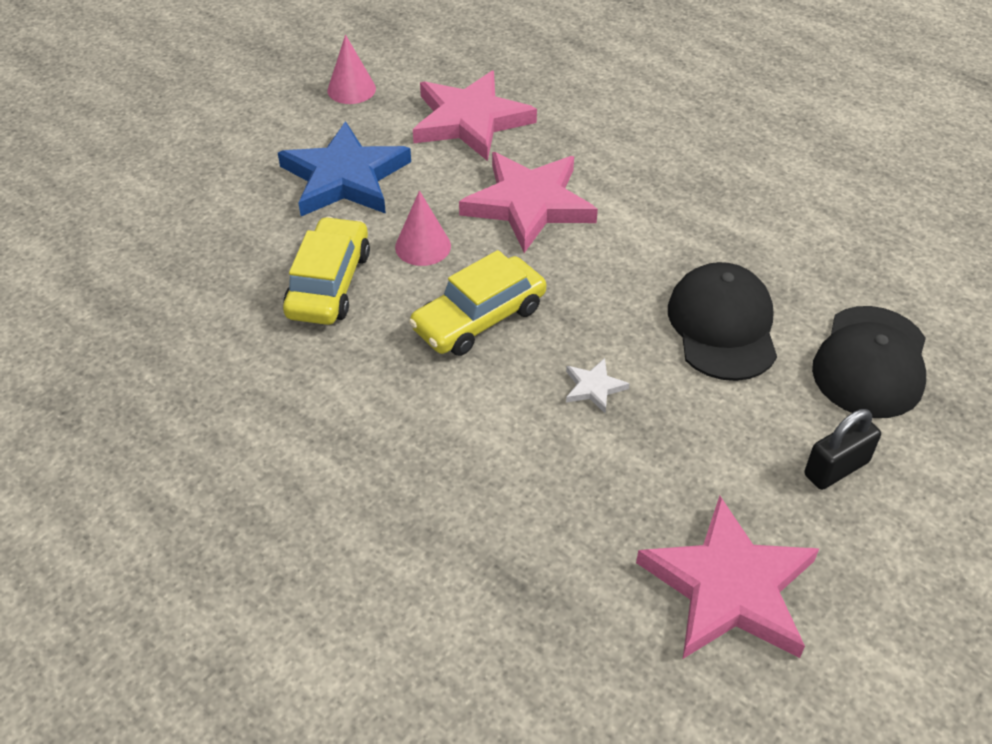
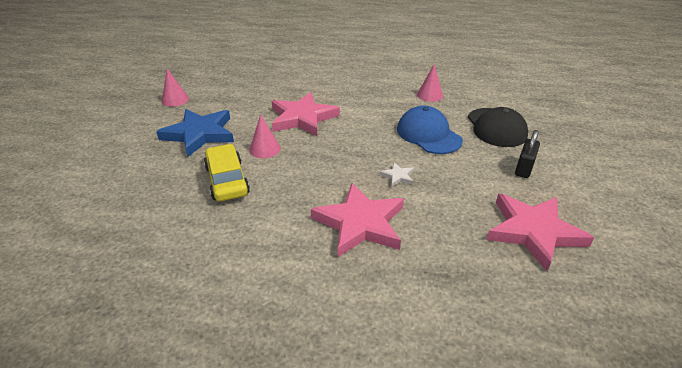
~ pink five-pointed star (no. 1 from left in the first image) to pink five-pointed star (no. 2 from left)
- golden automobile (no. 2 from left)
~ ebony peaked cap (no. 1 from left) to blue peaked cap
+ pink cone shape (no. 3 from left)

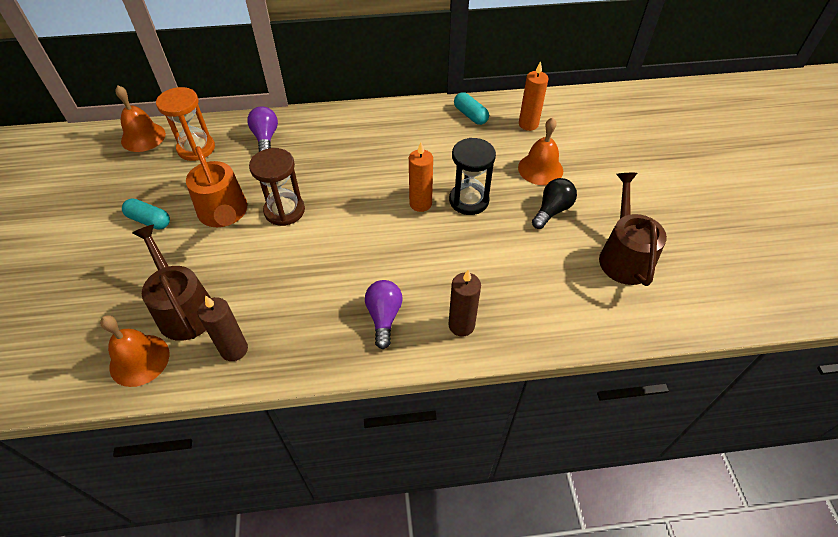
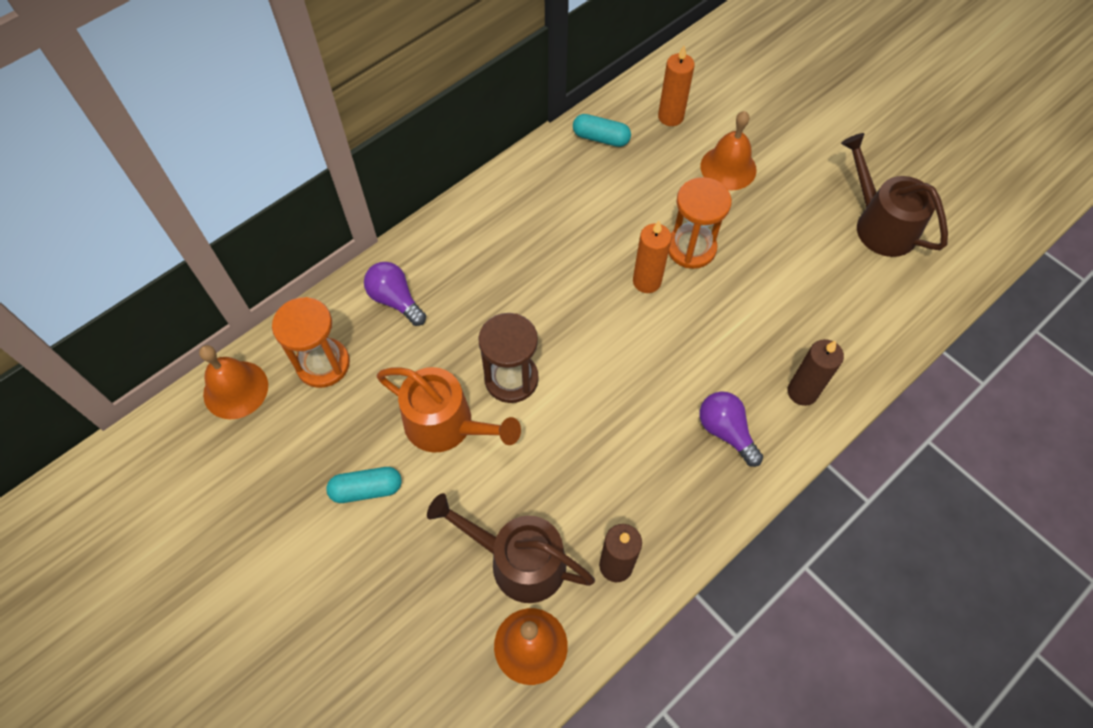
~ ebony hourglass to orange-coloured hourglass (no. 2 from left)
- ebony lightbulb

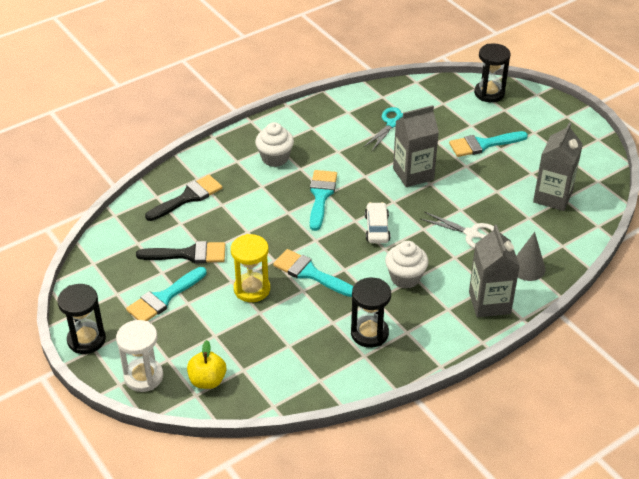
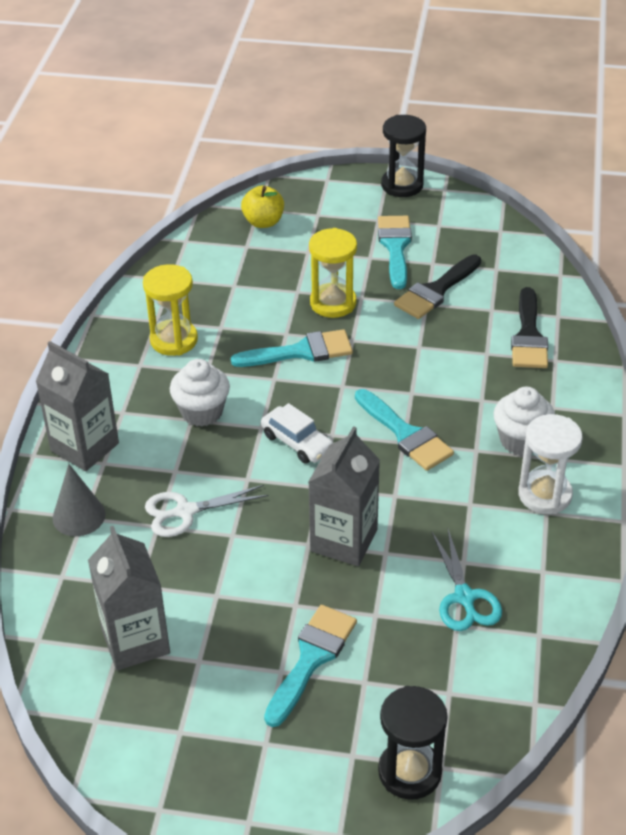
~ ebony hourglass (no. 2 from left) to golden hourglass (no. 1 from left)
~ white hourglass

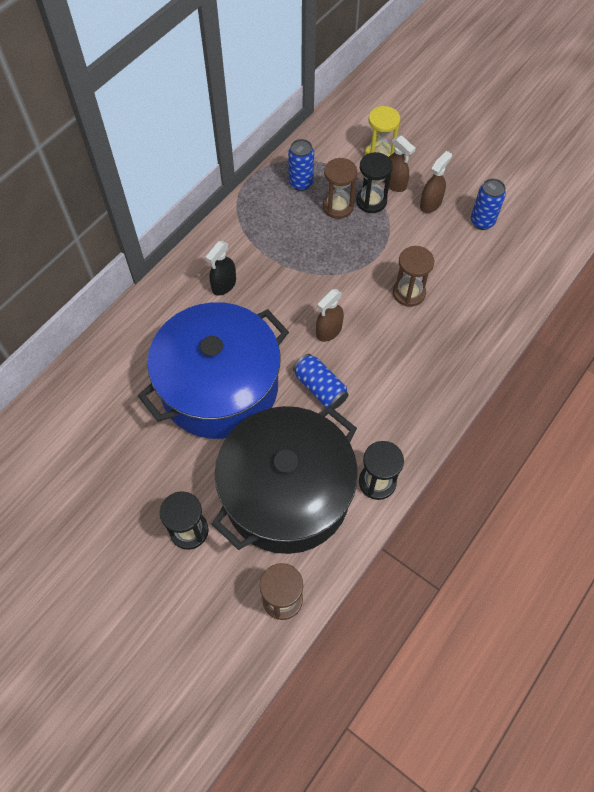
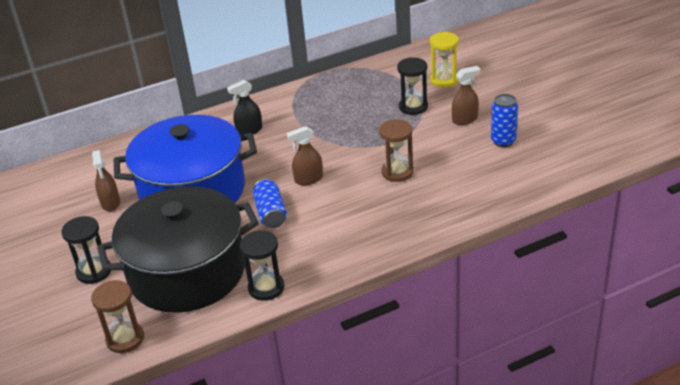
~ russet sprayer (no. 2 from left in the first image) to russet sprayer (no. 1 from left)
- blue tin (no. 1 from left)
- russet hourglass (no. 2 from left)

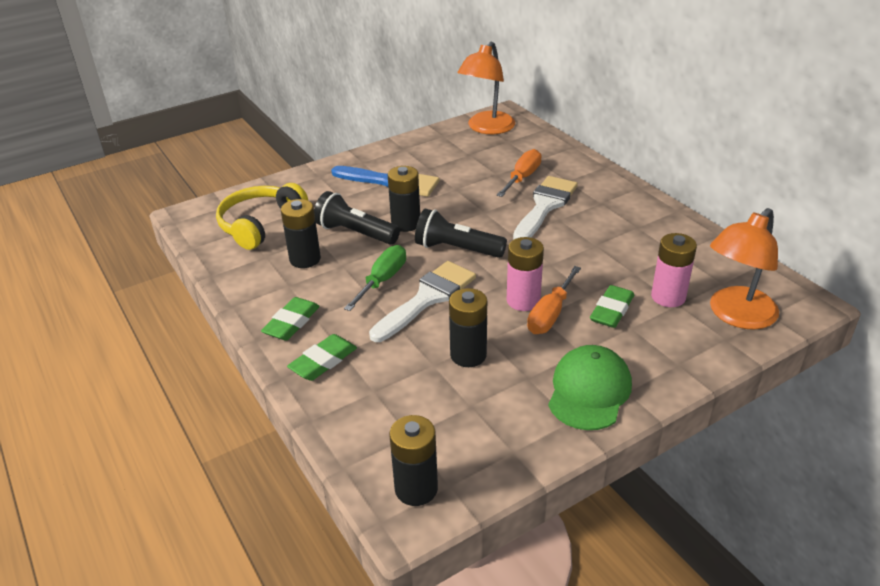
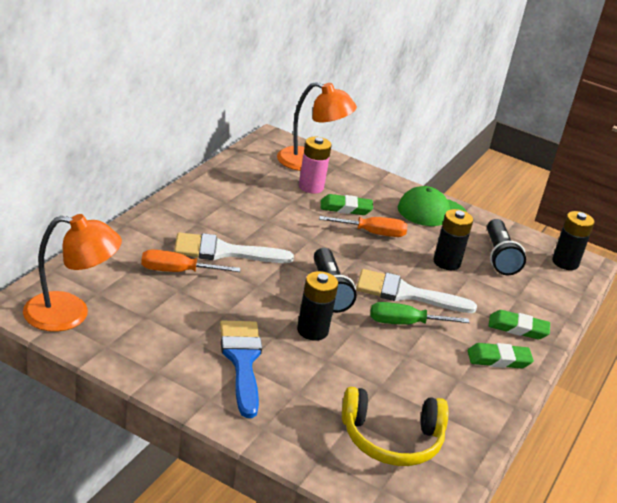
~ ebony pocket torch (no. 1 from left in the first image) to ebony pocket torch (no. 2 from left)
- ebony battery (no. 1 from left)
- pink battery (no. 1 from left)

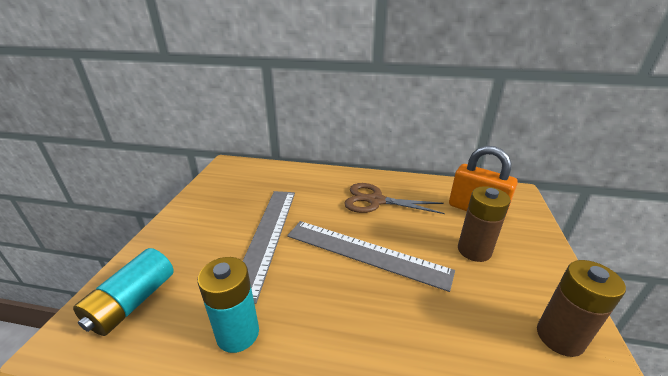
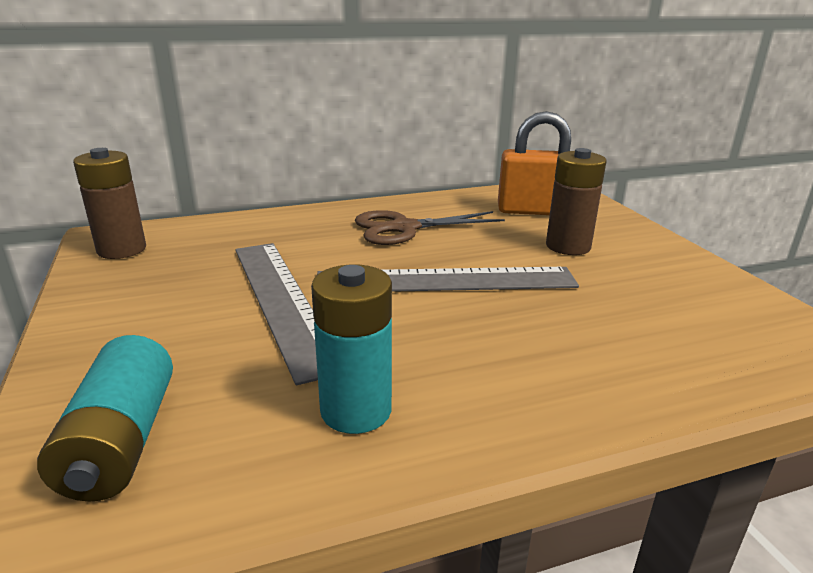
~ russet battery (no. 2 from left in the first image) to russet battery (no. 1 from left)

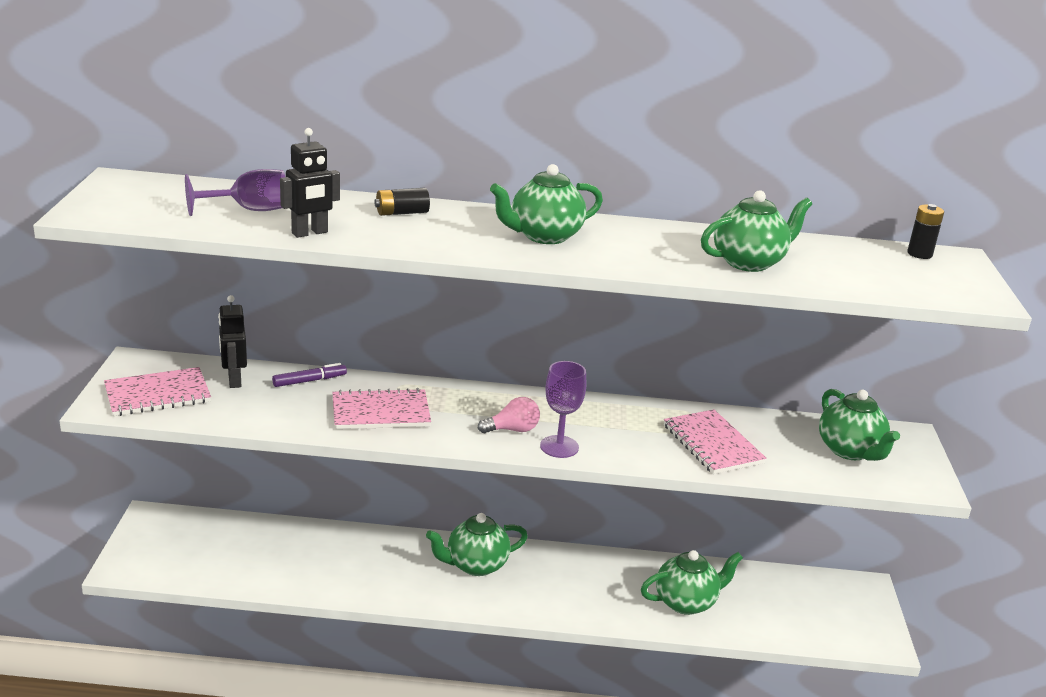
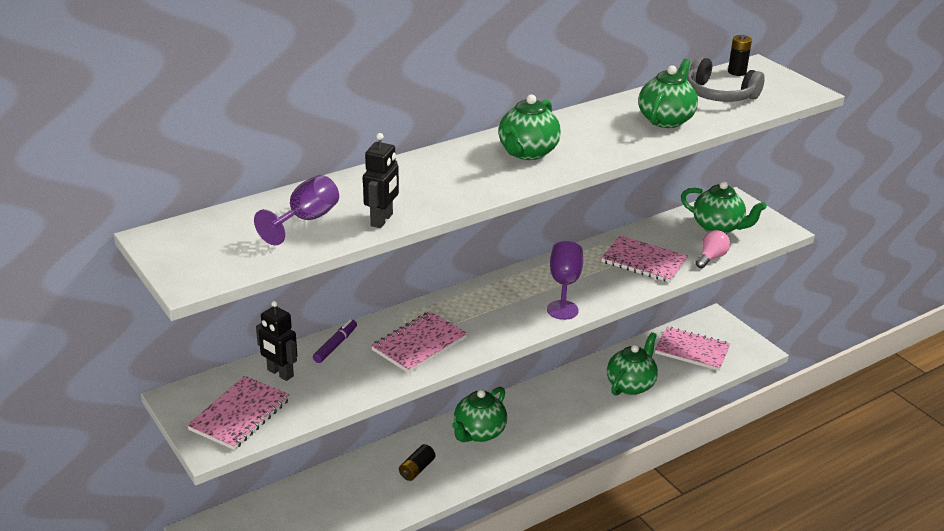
~ ebony battery (no. 1 from left)
~ pink lightbulb
+ gray headset
+ pink notepad (no. 4 from left)

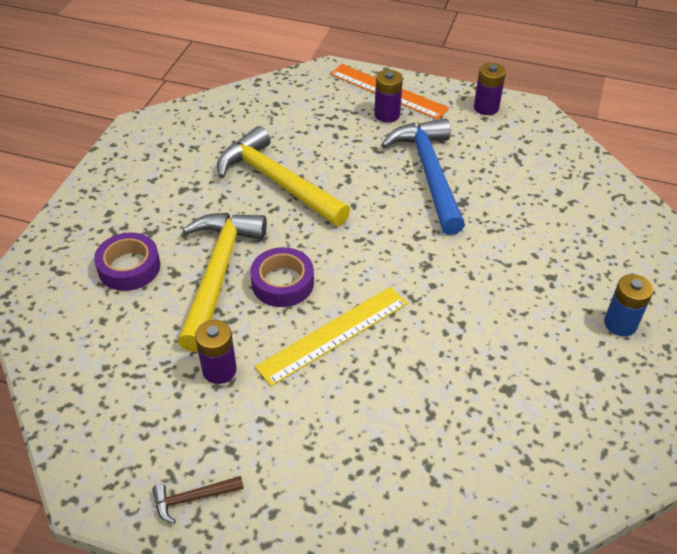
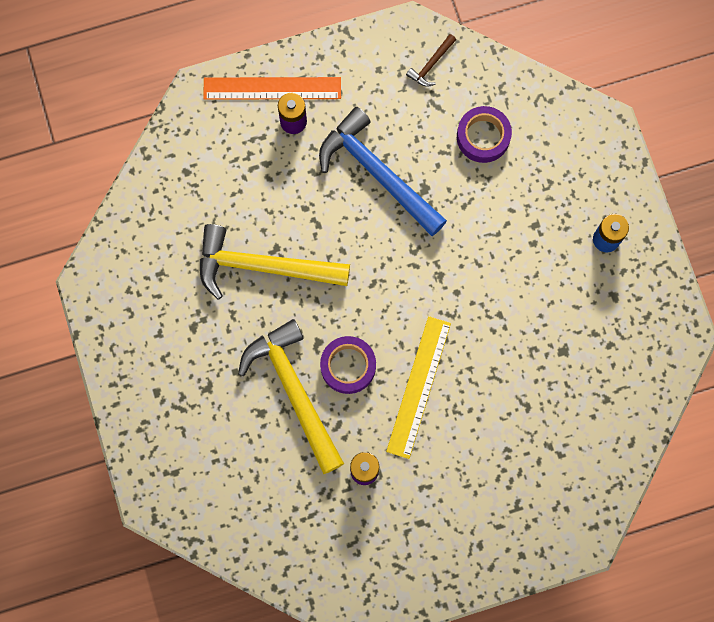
- purple battery (no. 3 from left)
~ purple roll of tape (no. 1 from left in the first image) to purple roll of tape (no. 2 from left)
~ russet claw hammer

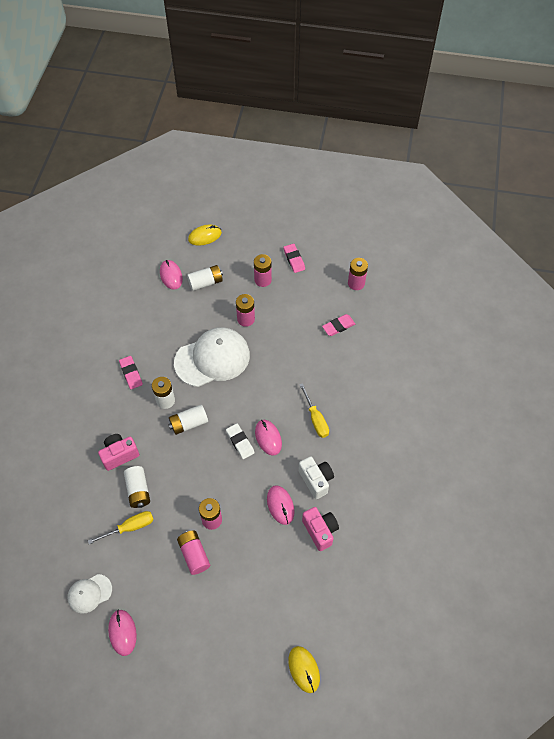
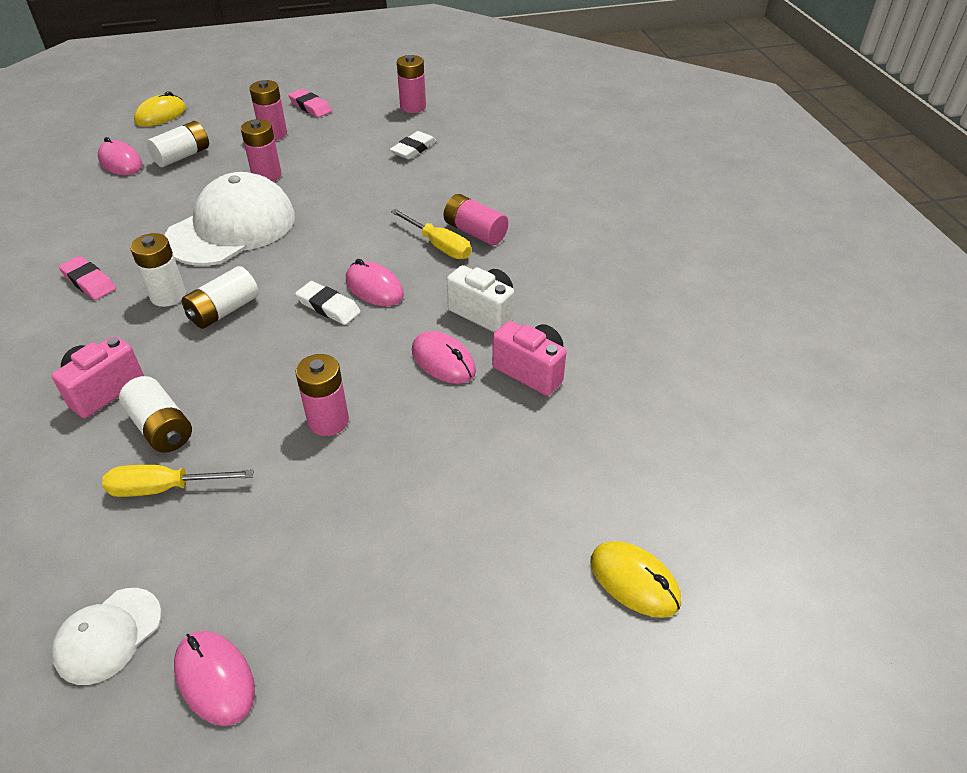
~ pink eraser (no. 3 from left) to white eraser (no. 2 from left)
~ golden flat screwdriver (no. 1 from left) 135 degrees counterclockwise
~ pink battery (no. 1 from left in the first image) to pink battery (no. 5 from left)

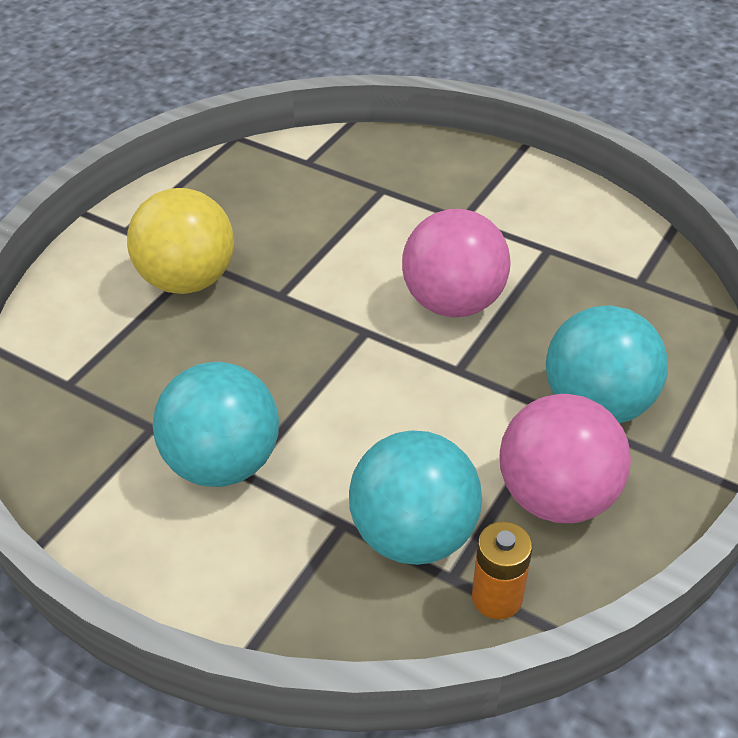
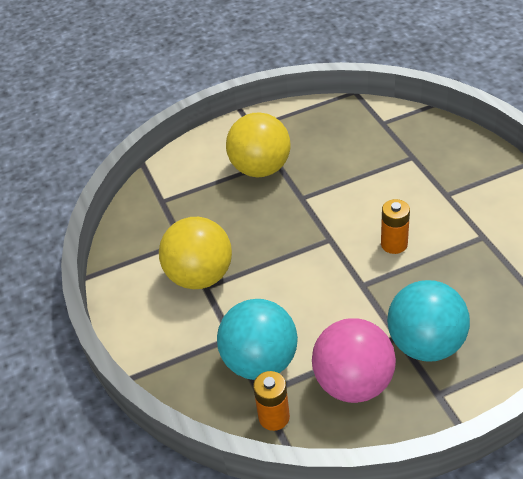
~ pink ball (no. 1 from left) to orange-coloured battery (no. 2 from left)
~ aqua ball (no. 1 from left) to golden ball (no. 1 from left)

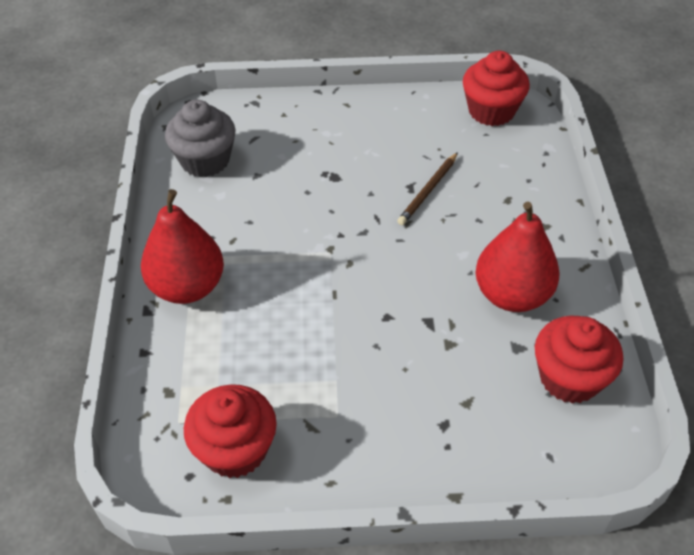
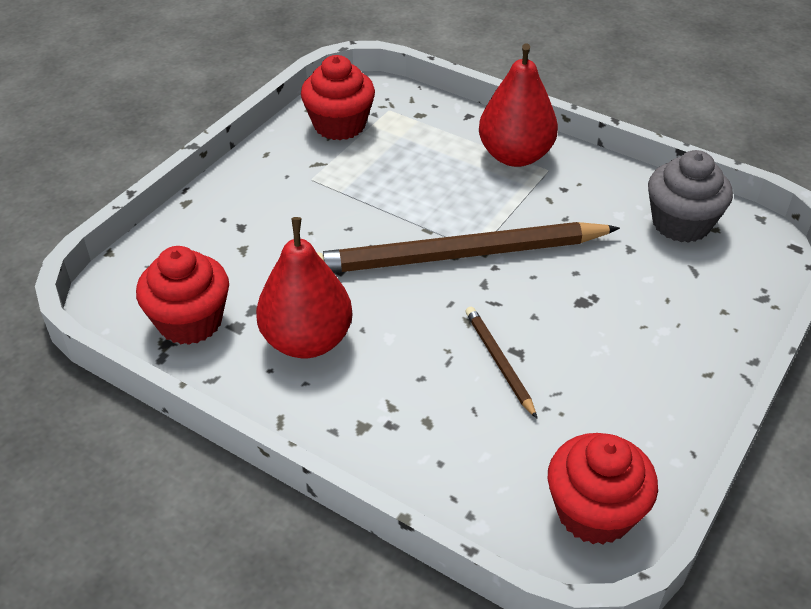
+ russet wooden pencil (no. 1 from left)

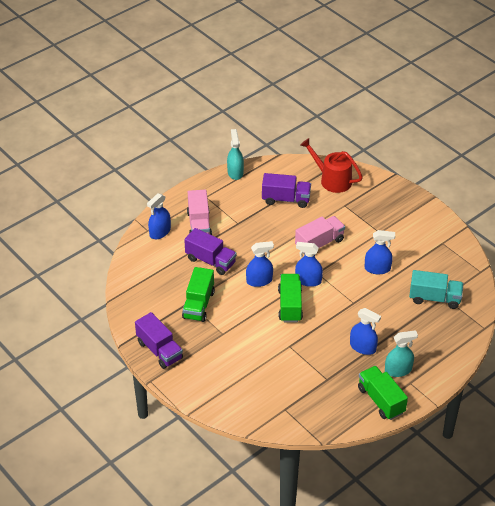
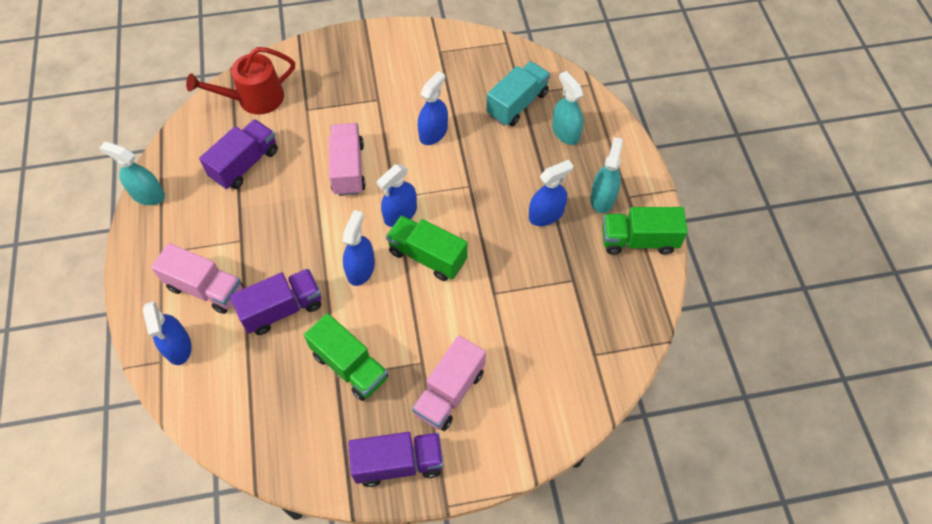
+ aqua sprayer (no. 2 from left)
+ pink toy truck (no. 3 from left)

